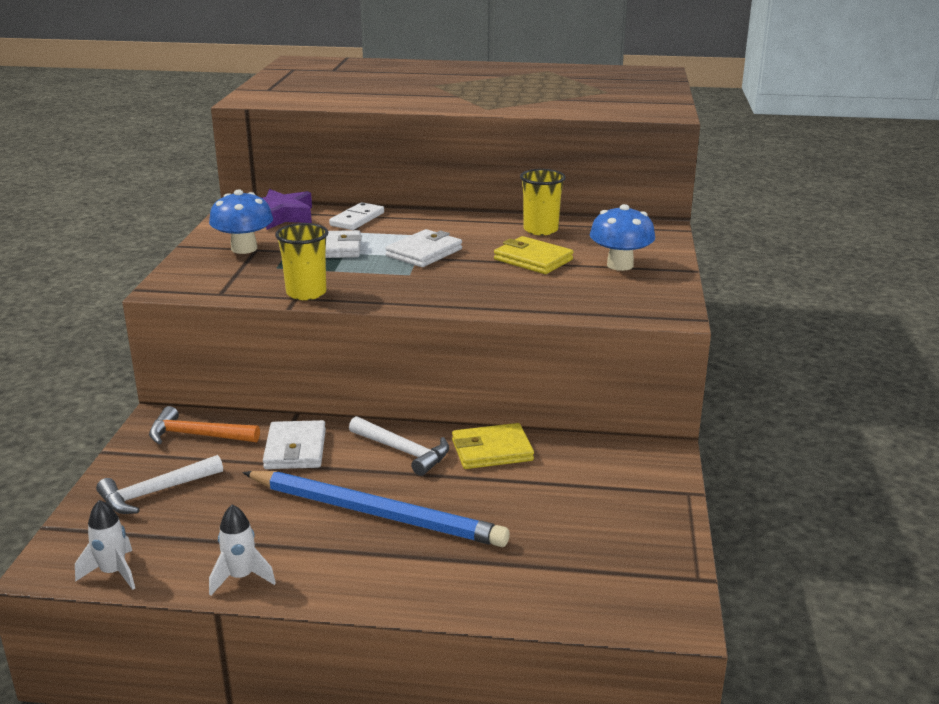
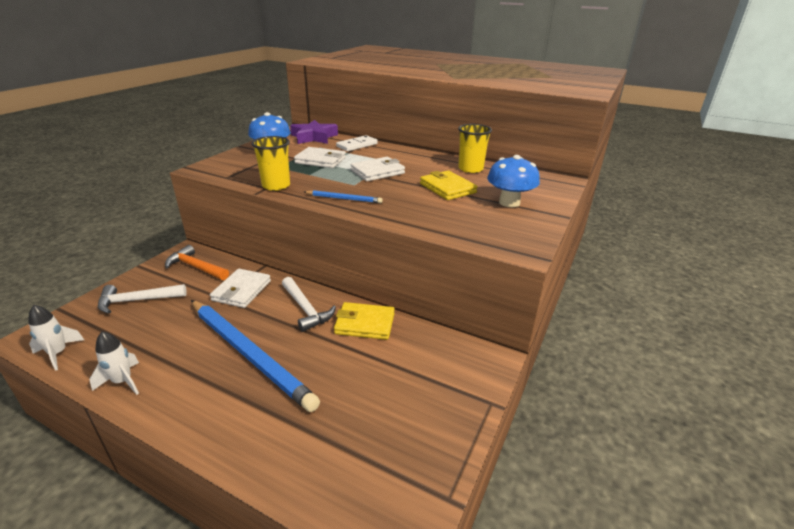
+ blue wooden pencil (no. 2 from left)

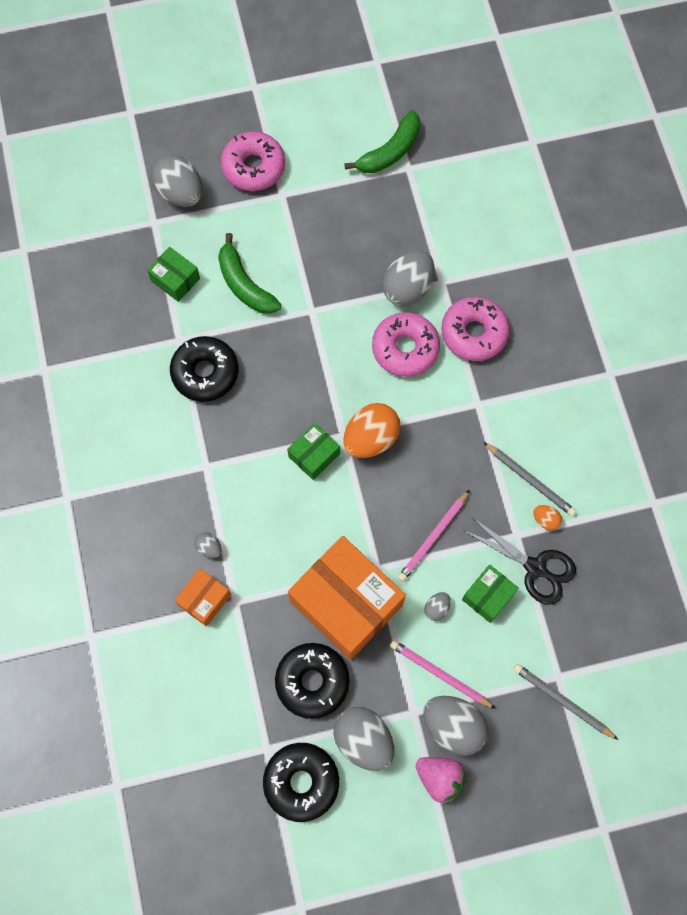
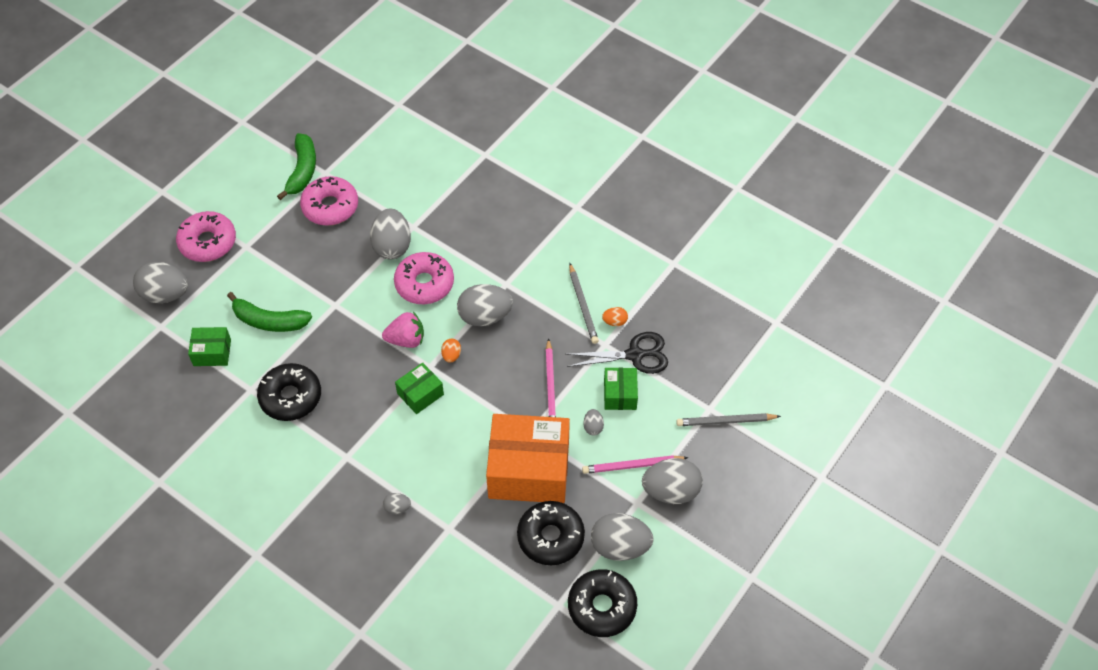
~ pink doughnut (no. 3 from left in the first image) to pink doughnut (no. 2 from left)
~ orange-coloured egg shape (no. 1 from left) x0.46
~ green parcel (no. 2 from left) 45 degrees clockwise
~ gray wooden pencil (no. 1 from left) 75 degrees clockwise
- orange-coloured parcel (no. 1 from left)
~ pink berry
+ gray egg shape (no. 4 from left)

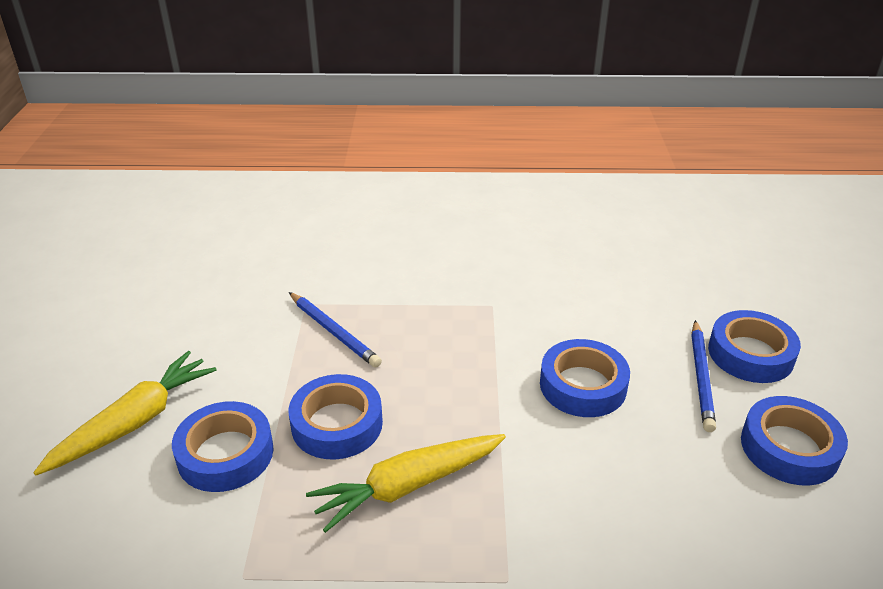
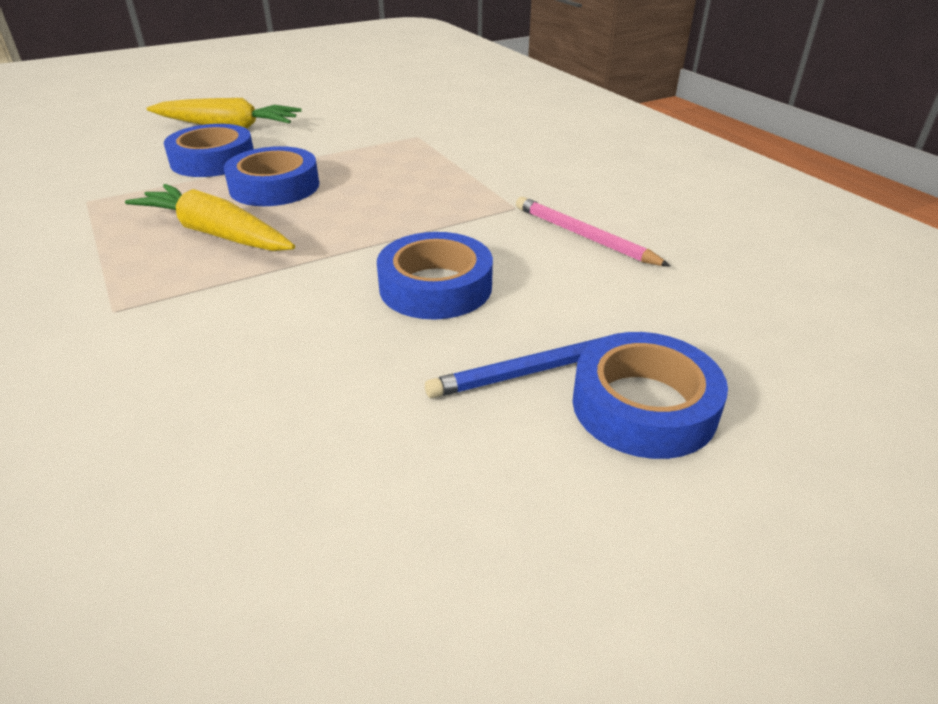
- blue wooden pencil (no. 1 from left)
- blue roll of tape (no. 5 from left)
+ pink wooden pencil

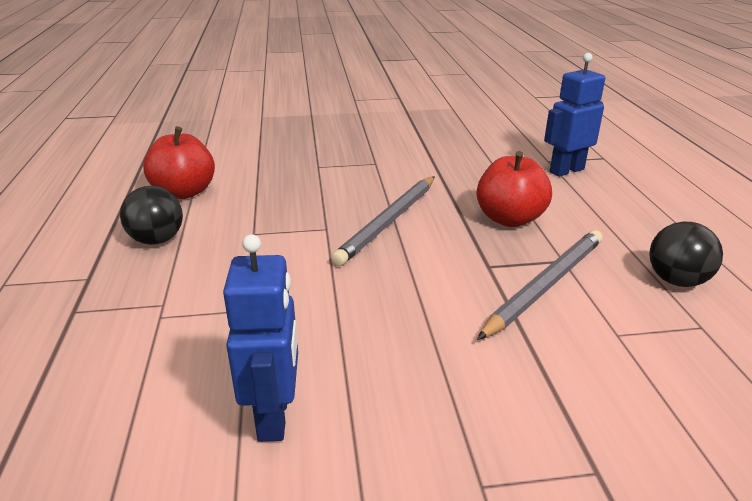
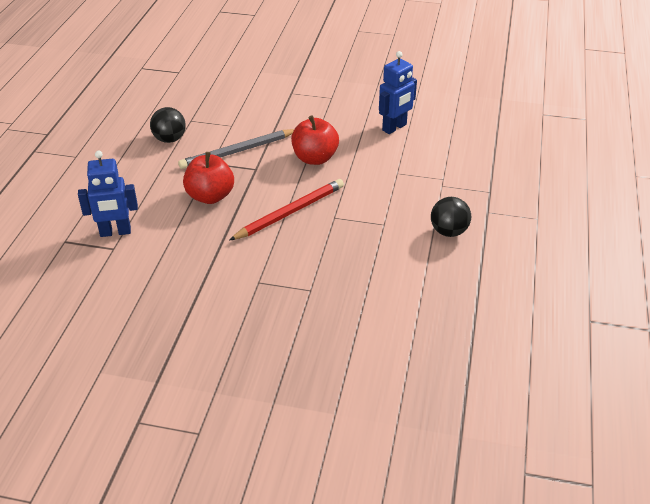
~ red apple (no. 1 from left in the first image) to red apple (no. 2 from left)
~ gray wooden pencil (no. 1 from left) to red wooden pencil
~ blue robot (no. 1 from left in the first image) 150 degrees counterclockwise

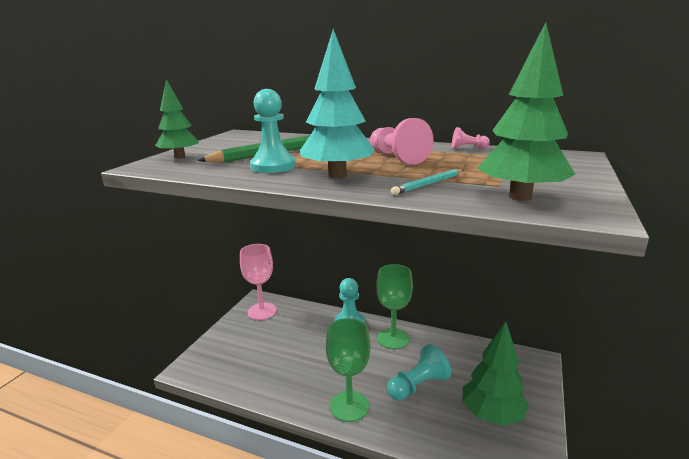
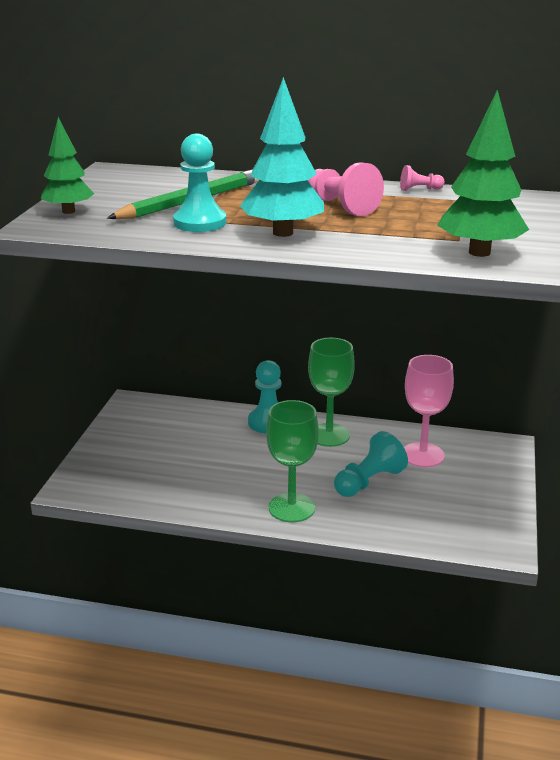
- aqua wooden pencil
~ pink chalice
- green fir tree (no. 2 from left)

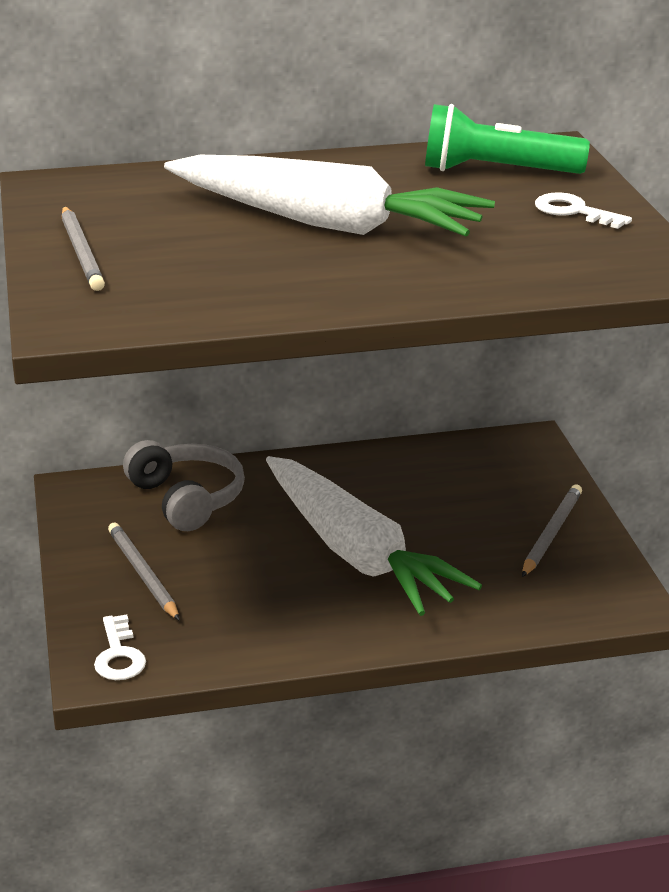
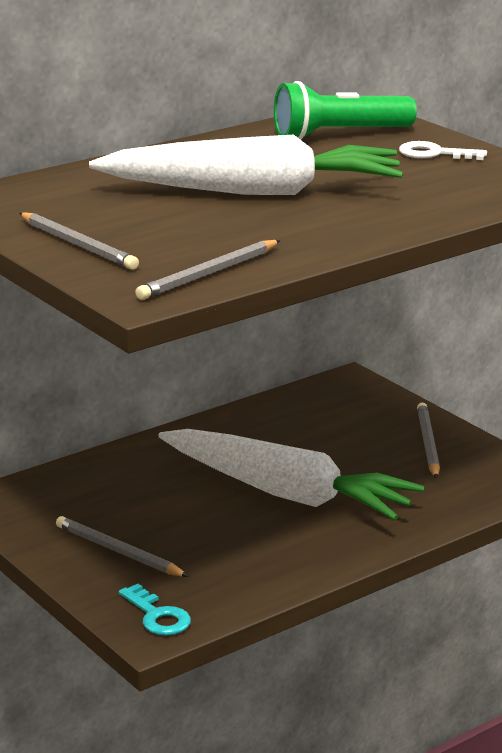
- gray headset
~ white key (no. 1 from left) to aqua key
+ gray wooden pencil (no. 3 from left)

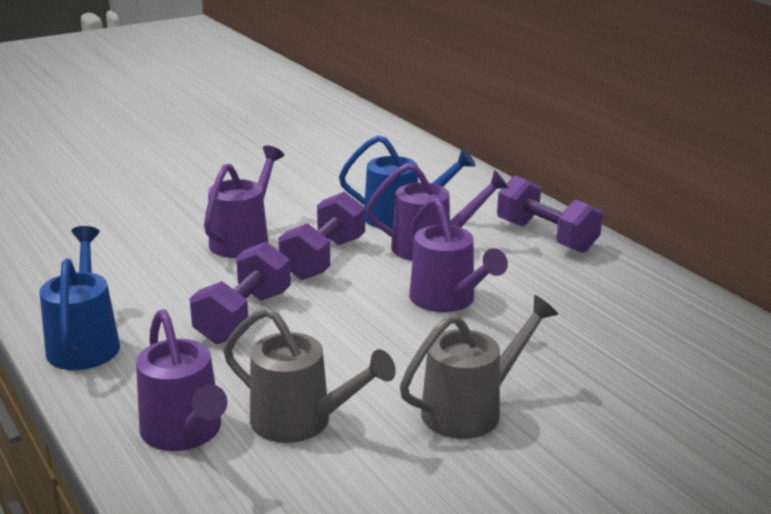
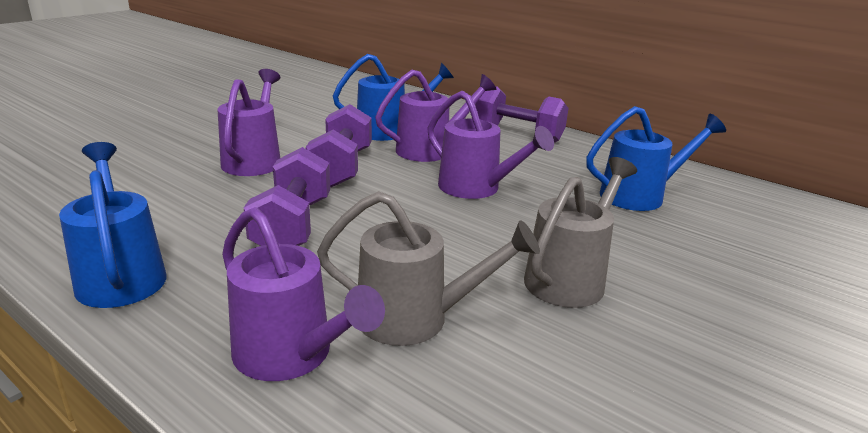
+ blue watering pot (no. 3 from left)

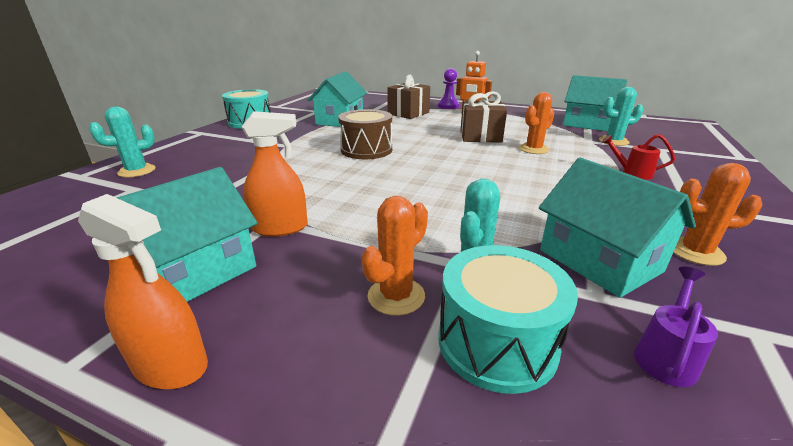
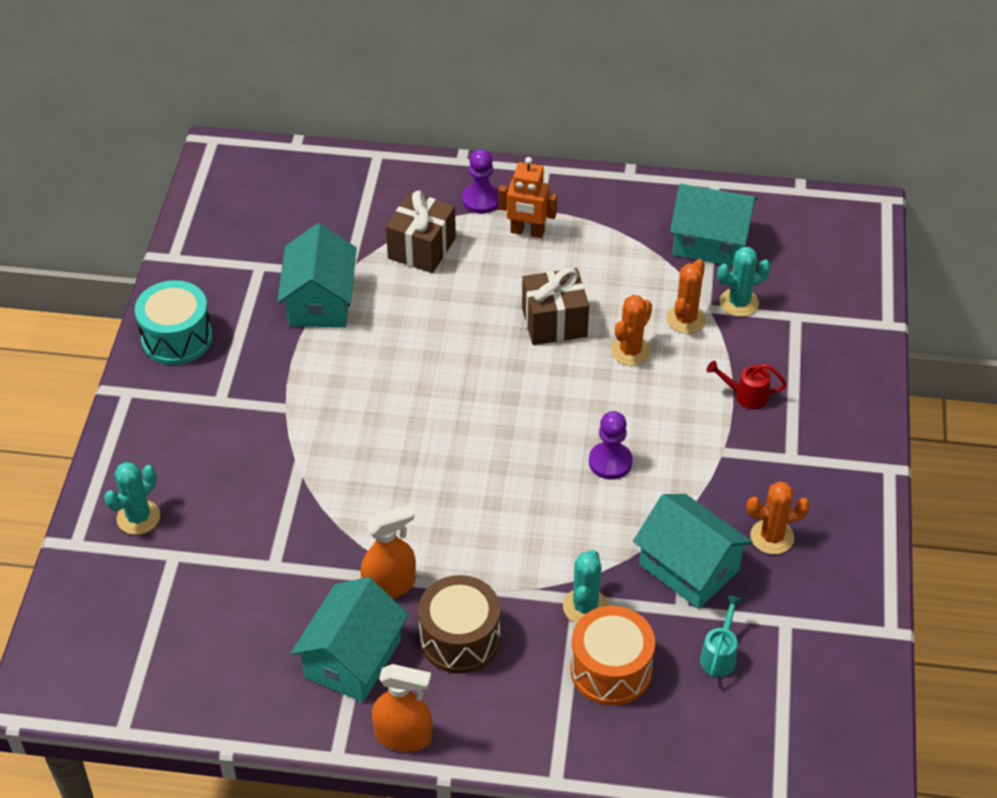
~ russet snare drum
~ orange-coloured saguaro cactus (no. 1 from left in the first image) to orange-coloured saguaro cactus (no. 2 from left)
~ aqua snare drum (no. 2 from left) to orange-coloured snare drum
~ purple watering pot to aqua watering pot
+ purple chess pawn (no. 2 from left)

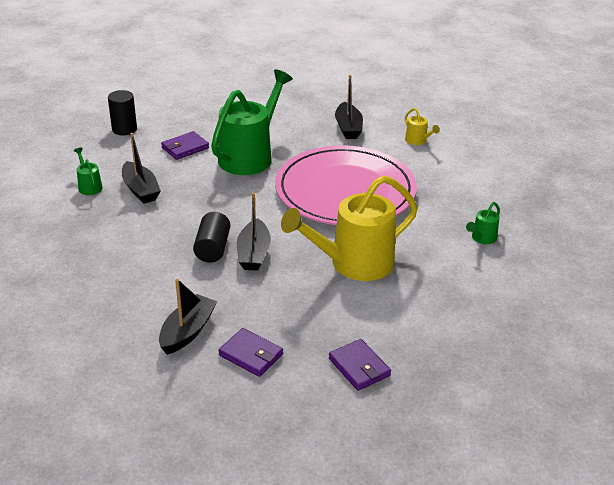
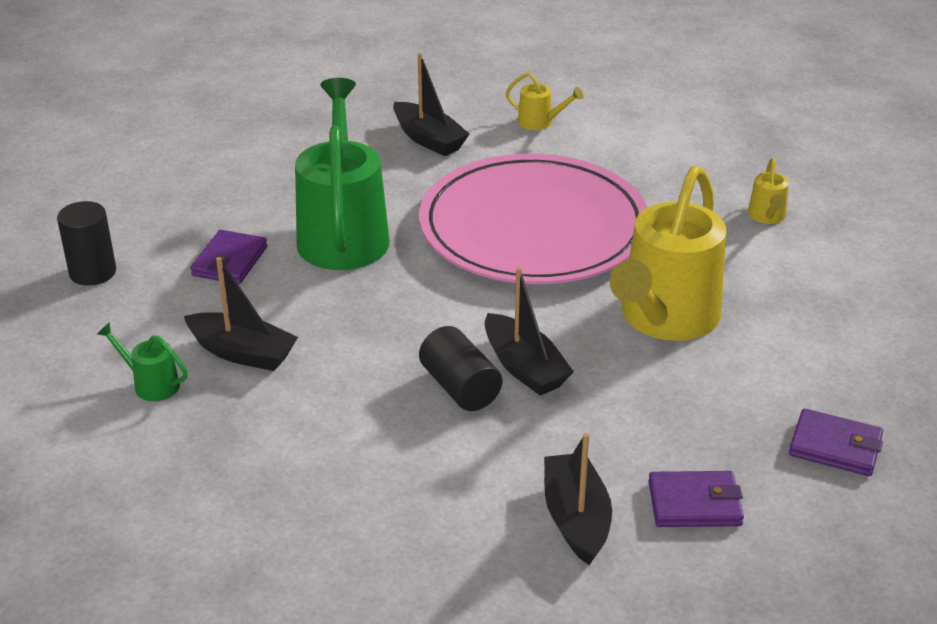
~ green watering pot (no. 3 from left) to golden watering pot (no. 3 from left)

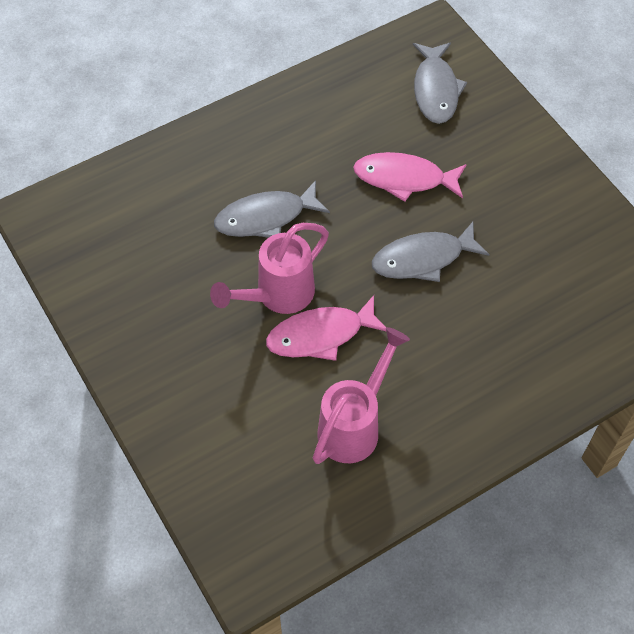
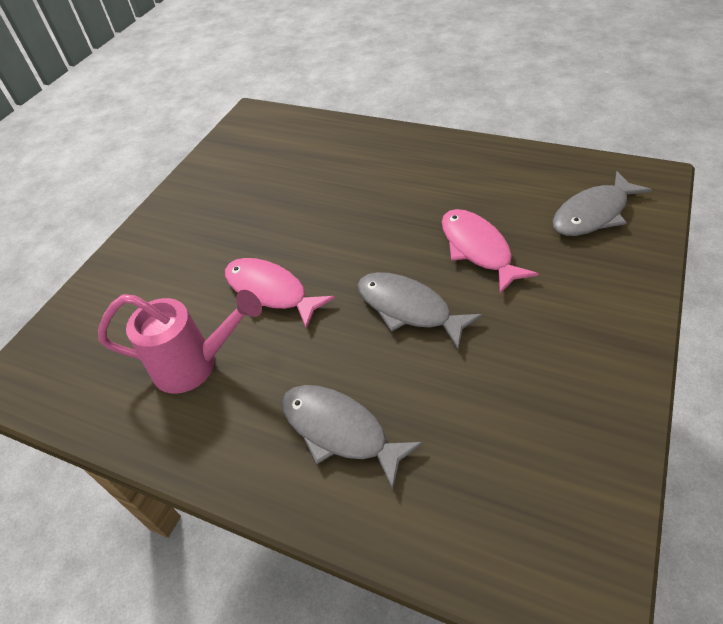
~ gray fish (no. 1 from left)
- pink watering pot (no. 1 from left)

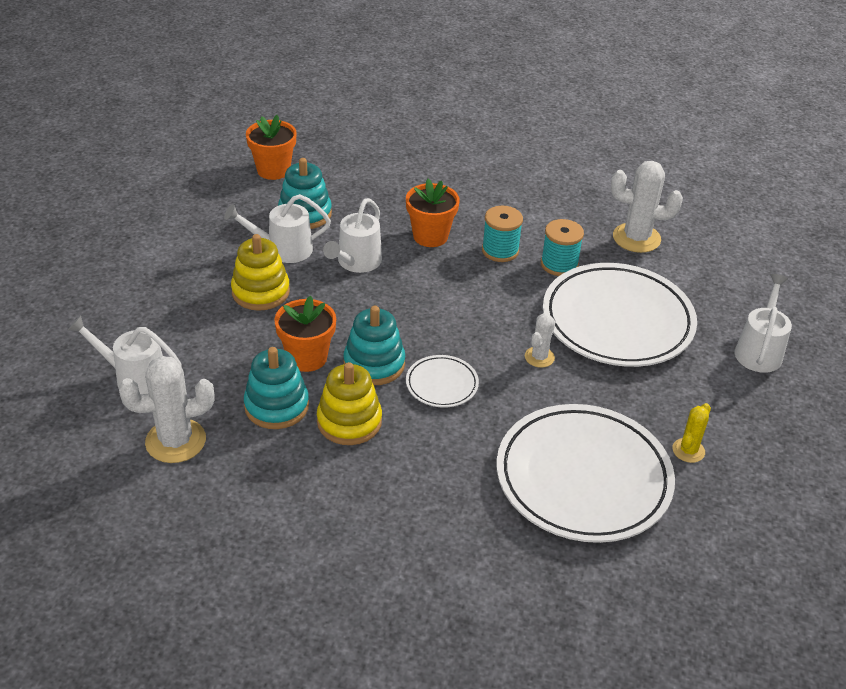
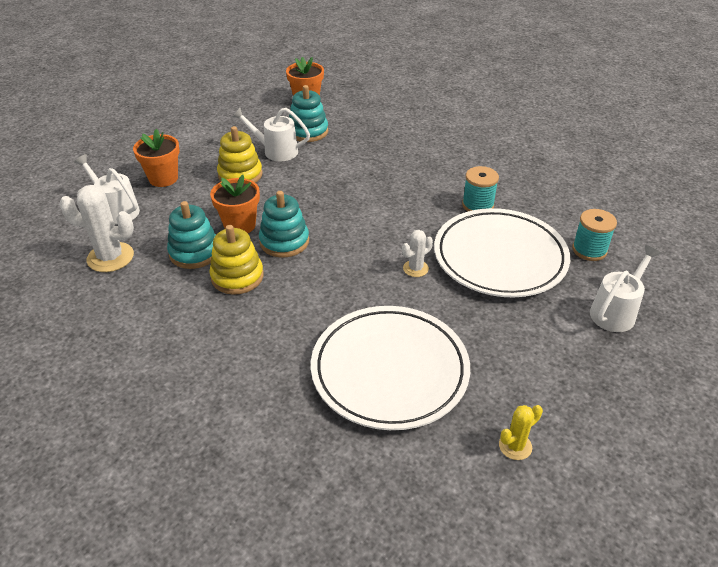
- white saguaro cactus (no. 3 from left)
~ orange-coloured plant pot (no. 3 from left in the first image) to orange-coloured plant pot (no. 1 from left)
- white watering pot (no. 3 from left)
~ aqua reel of thread (no. 1 from left in the first image) to aqua reel of thread (no. 2 from left)
- white dinner plate (no. 1 from left)
~ golden saguaro cactus

